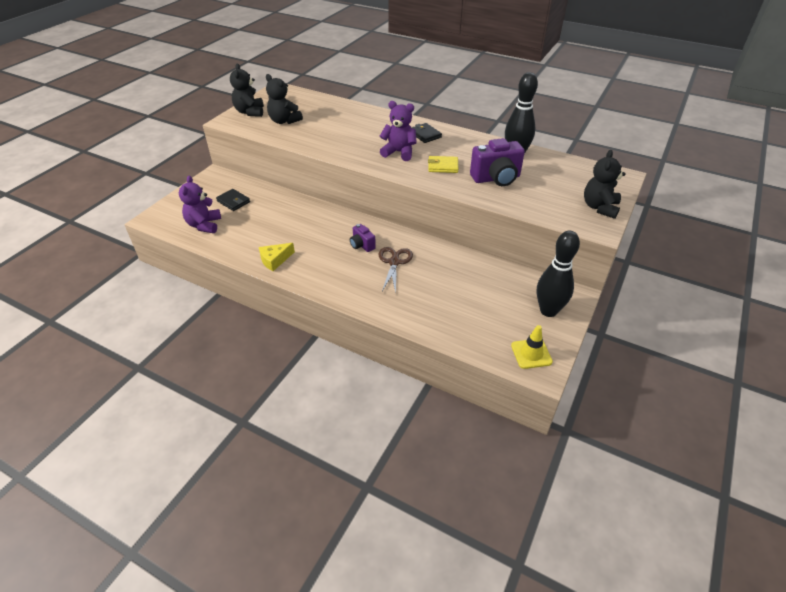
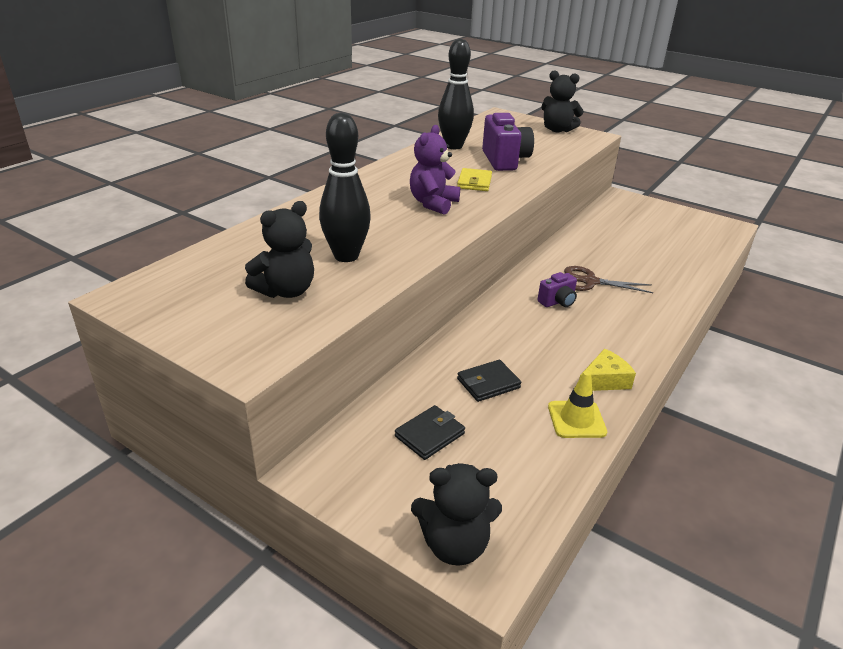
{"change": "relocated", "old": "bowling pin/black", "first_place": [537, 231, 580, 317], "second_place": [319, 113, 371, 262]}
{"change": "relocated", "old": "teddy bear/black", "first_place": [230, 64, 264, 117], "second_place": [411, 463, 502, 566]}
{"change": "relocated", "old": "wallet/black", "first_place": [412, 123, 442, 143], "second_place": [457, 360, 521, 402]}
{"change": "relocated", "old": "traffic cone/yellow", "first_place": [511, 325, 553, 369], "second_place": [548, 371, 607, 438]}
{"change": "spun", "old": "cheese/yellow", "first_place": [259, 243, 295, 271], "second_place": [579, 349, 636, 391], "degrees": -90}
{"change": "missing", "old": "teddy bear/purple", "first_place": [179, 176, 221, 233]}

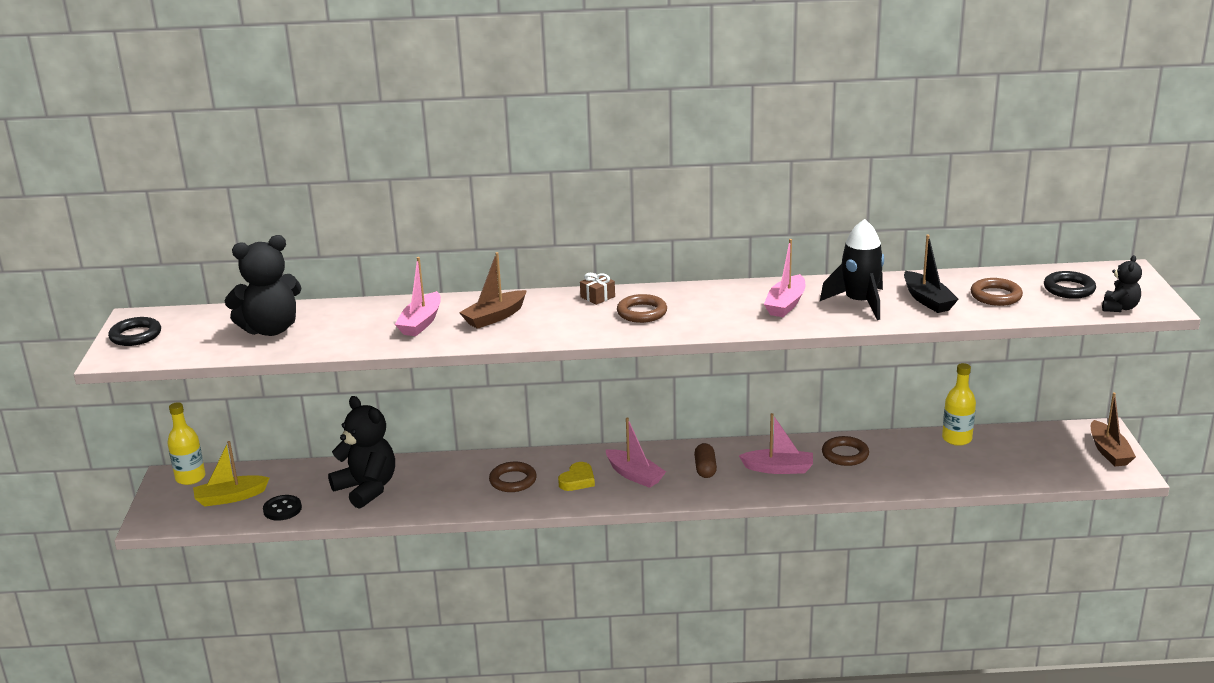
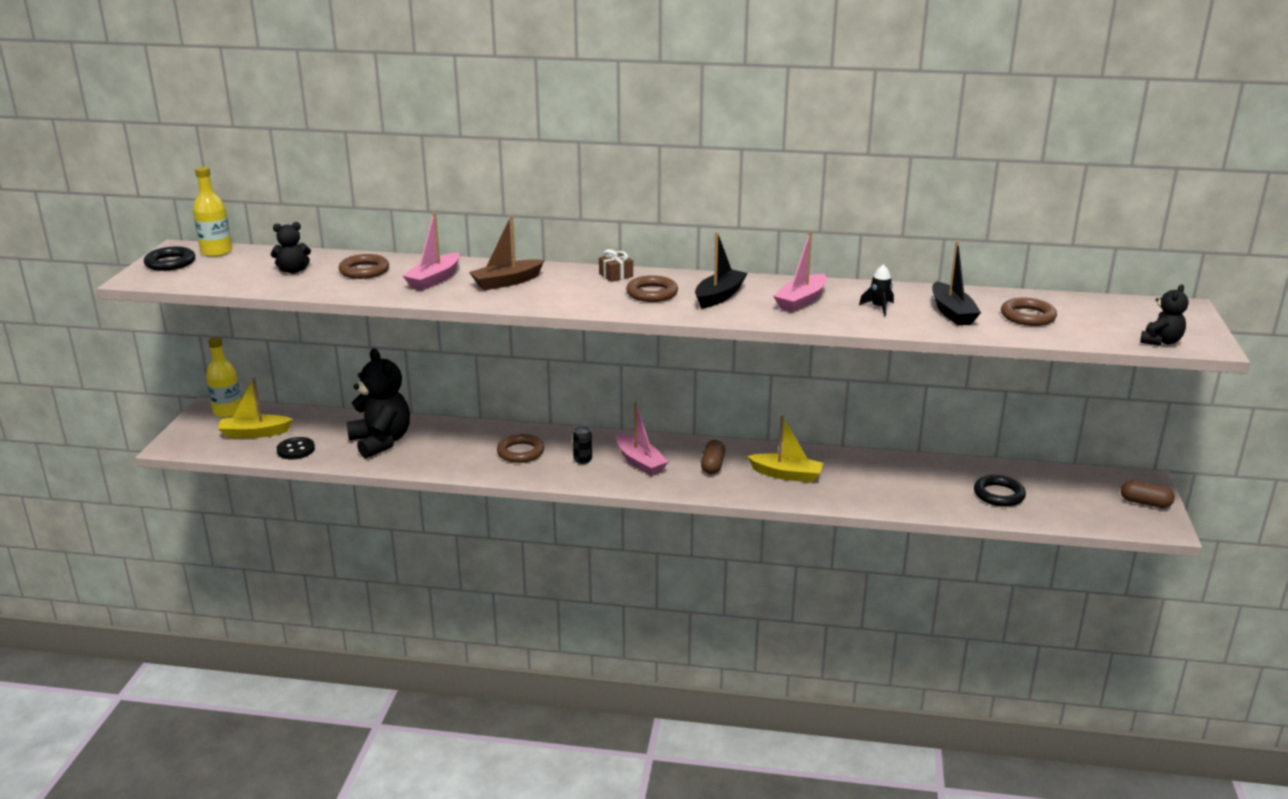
{"change": "relocated", "old": "bottle/yellow", "first_place": [942, 363, 976, 446], "second_place": [193, 167, 232, 257]}
{"change": "size", "old": "teddy bear/black", "first_place": [224, 235, 302, 336], "second_place": [271, 222, 311, 273], "factor": 0.52}
{"change": "relocated", "old": "ring/brown", "first_place": [822, 436, 869, 466], "second_place": [339, 254, 389, 279]}
{"change": "exchanged", "old": "heart/yellow", "new": "can/black", "first_place": [558, 462, 595, 491], "second_place": [573, 427, 592, 464]}
{"change": "appeared", "new": "boat/black", "second_place": [695, 232, 747, 309]}
{"change": "colour", "old": "boat/pink", "new": "boat/yellow", "first_place": [739, 413, 813, 474], "second_place": [747, 416, 824, 483]}
{"change": "size", "old": "rocket/black", "first_place": [820, 219, 884, 320], "second_place": [859, 264, 894, 316], "factor": 0.49}
{"change": "relocated", "old": "ring/black", "first_place": [1044, 271, 1096, 299], "second_place": [974, 475, 1026, 507]}
{"change": "exchanged", "old": "boat/brown", "new": "capsule/brown", "first_place": [1091, 392, 1136, 467], "second_place": [1121, 480, 1175, 508]}

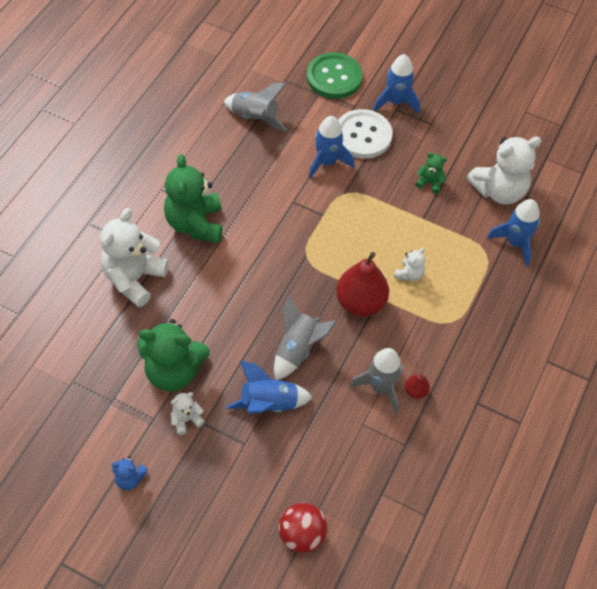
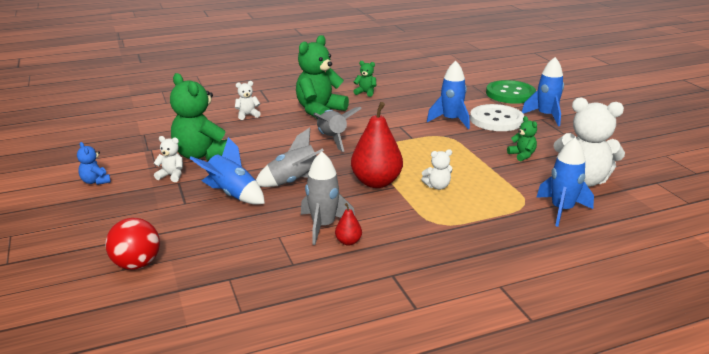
{"change": "size", "old": "teddy bear/white", "first_place": [100, 208, 169, 307], "second_place": [235, 81, 261, 120], "factor": 0.47}
{"change": "relocated", "old": "rocket/grey", "first_place": [224, 83, 287, 131], "second_place": [313, 107, 362, 152]}
{"change": "appeared", "new": "teddy bear/green", "second_place": [353, 61, 377, 97]}

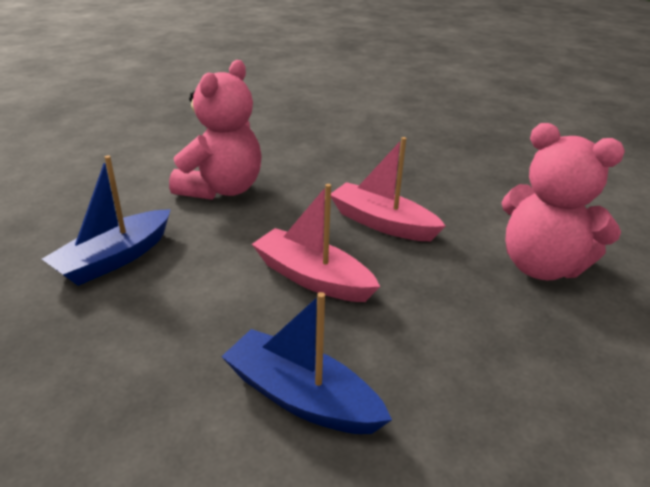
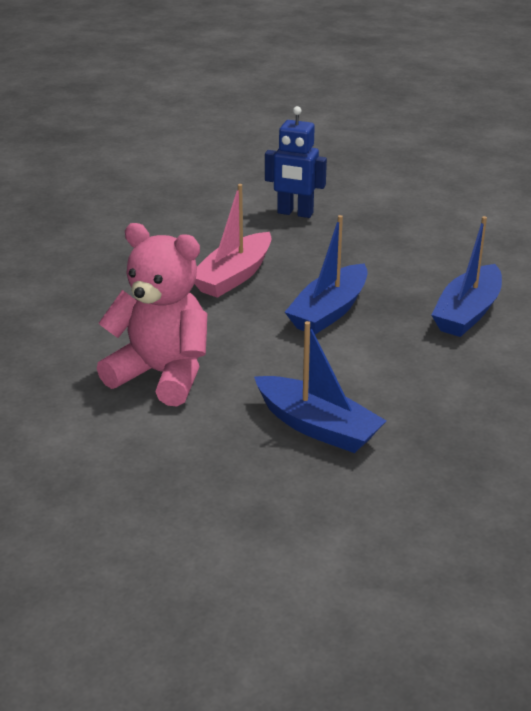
{"change": "exchanged", "old": "teddy bear/pink", "new": "robot/blue", "first_place": [502, 123, 625, 280], "second_place": [265, 106, 327, 218]}
{"change": "colour", "old": "boat/pink", "new": "boat/blue", "first_place": [252, 184, 380, 302], "second_place": [285, 215, 368, 335]}

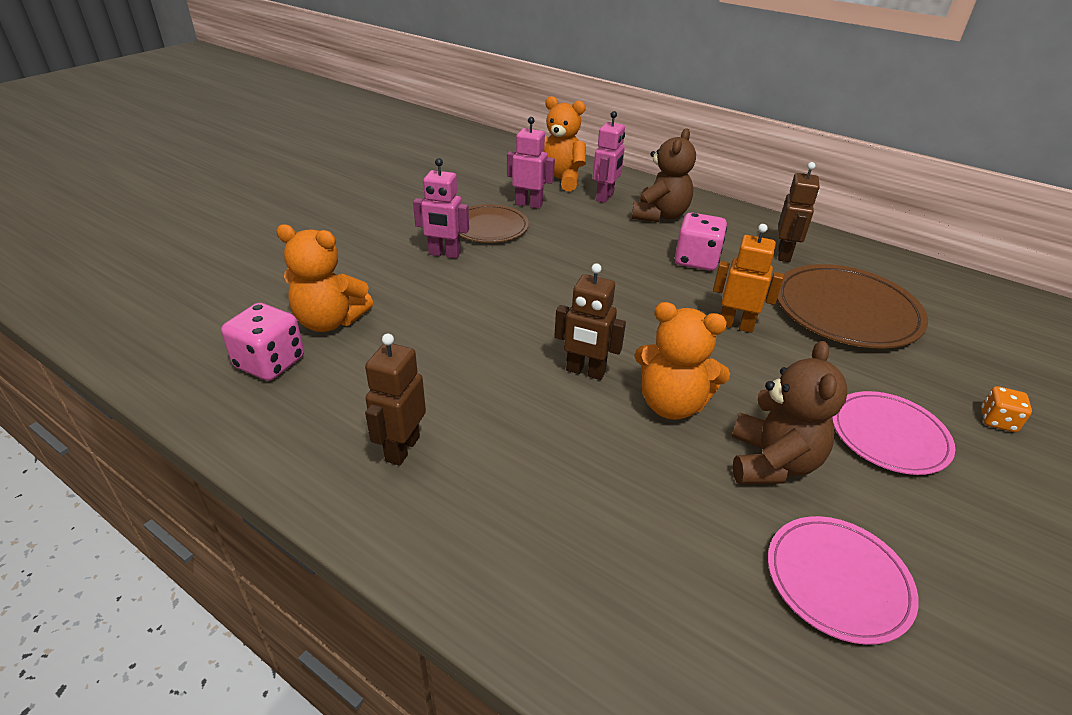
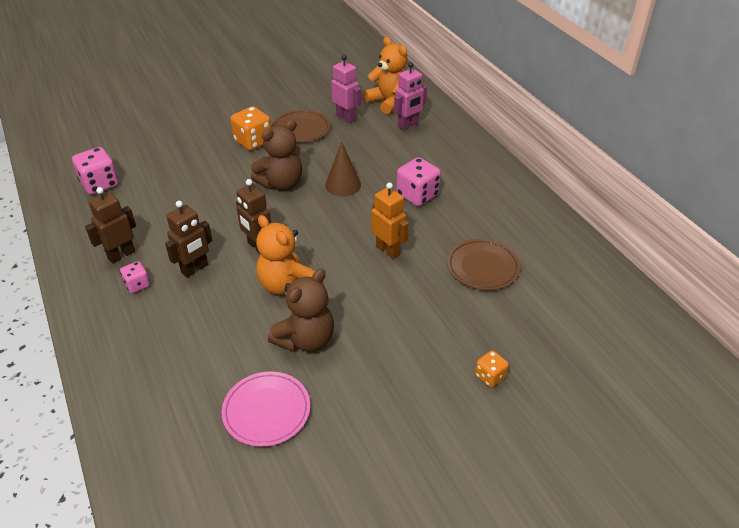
{"change": "appeared", "new": "dice/pink", "second_place": [120, 261, 150, 293]}
{"change": "relocated", "old": "robot/brown", "first_place": [778, 162, 820, 262], "second_place": [165, 201, 213, 278]}
{"change": "exchanged", "old": "robot/pink", "new": "dice/orange", "first_place": [413, 158, 469, 259], "second_place": [230, 106, 271, 151]}
{"change": "relocated", "old": "teddy bear/brown", "first_place": [632, 128, 696, 222], "second_place": [251, 120, 302, 191]}
{"change": "appeared", "new": "cone/brown", "second_place": [325, 141, 361, 196]}
{"change": "size", "old": "plate/brown", "first_place": [777, 264, 928, 349], "second_place": [447, 239, 520, 290], "factor": 0.64}
{"change": "missing", "old": "teddy bear/orange", "first_place": [276, 224, 373, 332]}
{"change": "missing", "old": "plate/pink", "first_place": [832, 391, 955, 475]}

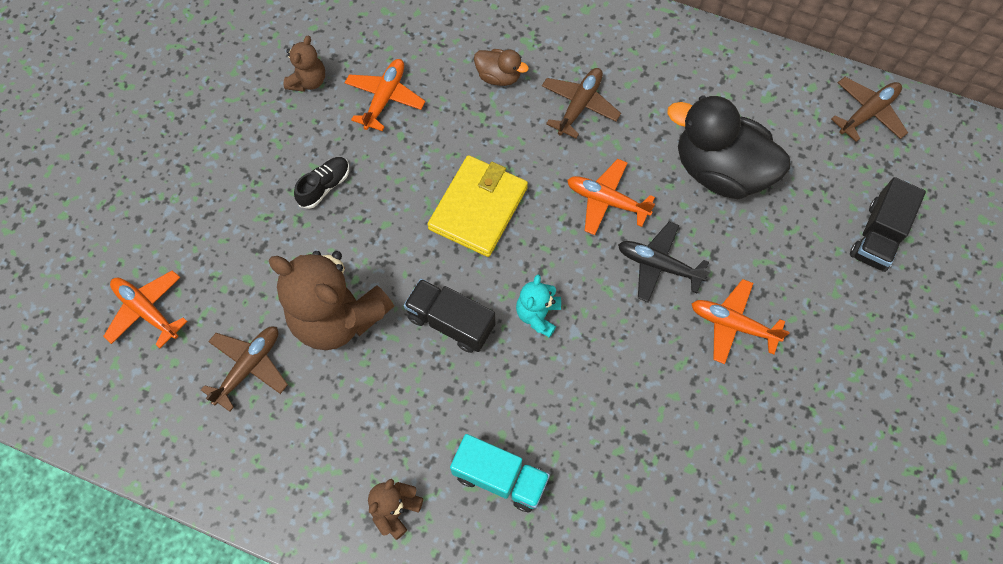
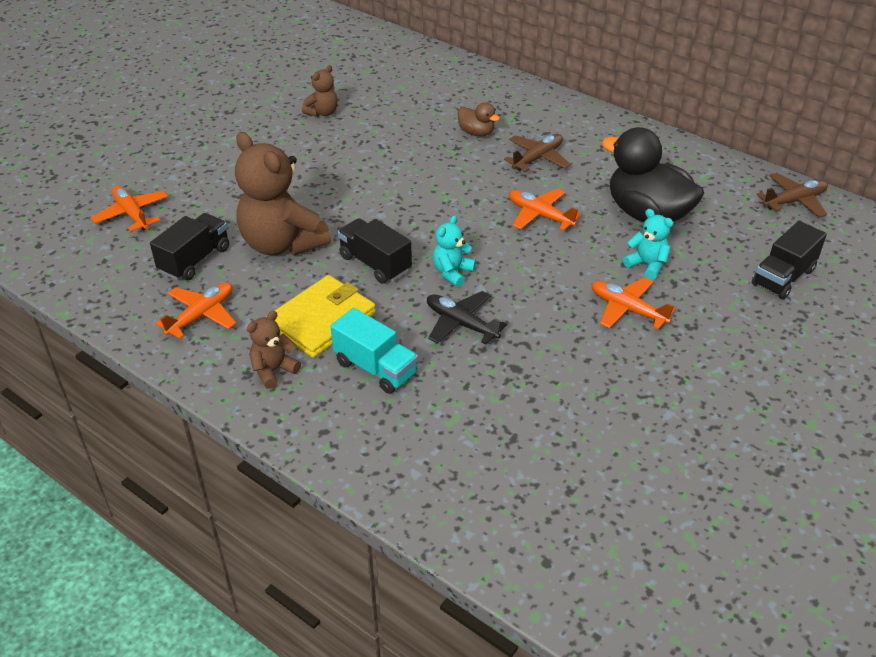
{"change": "exchanged", "old": "plane/brown", "new": "truck/black", "first_place": [201, 327, 288, 412], "second_place": [150, 213, 229, 280]}
{"change": "relocated", "old": "plane/orange", "first_place": [345, 59, 425, 131], "second_place": [155, 282, 236, 339]}
{"change": "relocated", "old": "wallet/yellow", "first_place": [427, 155, 528, 257], "second_place": [266, 275, 376, 358]}
{"change": "relocated", "old": "plane/black", "first_place": [618, 222, 711, 302], "second_place": [427, 291, 507, 345]}
{"change": "appeared", "new": "teddy bear/turquoise", "second_place": [623, 209, 673, 280]}
{"change": "missing", "old": "shoe/black", "first_place": [294, 157, 349, 209]}

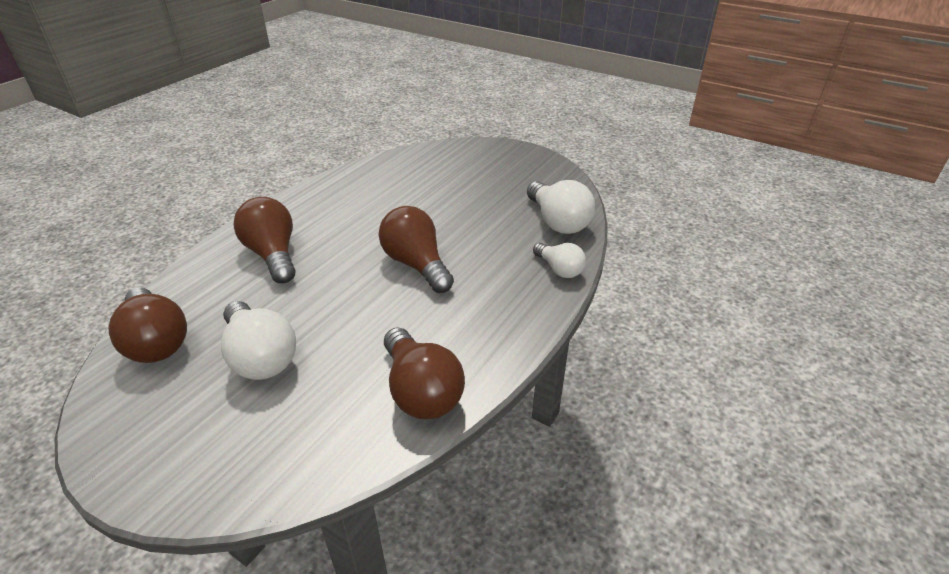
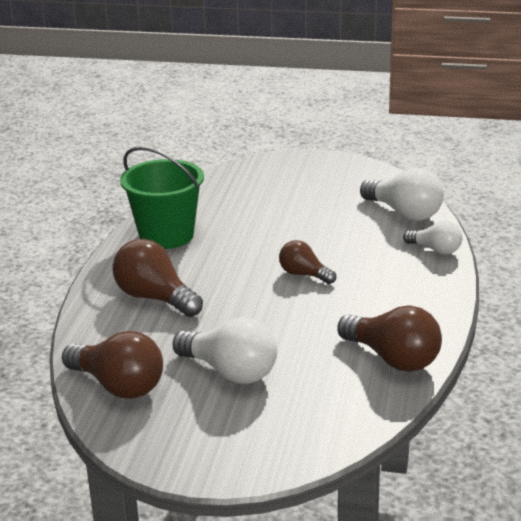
{"change": "appeared", "new": "bucket/green", "second_place": [120, 146, 204, 249]}
{"change": "size", "old": "light bulb/brown", "first_place": [379, 206, 454, 293], "second_place": [279, 240, 336, 284], "factor": 0.61}

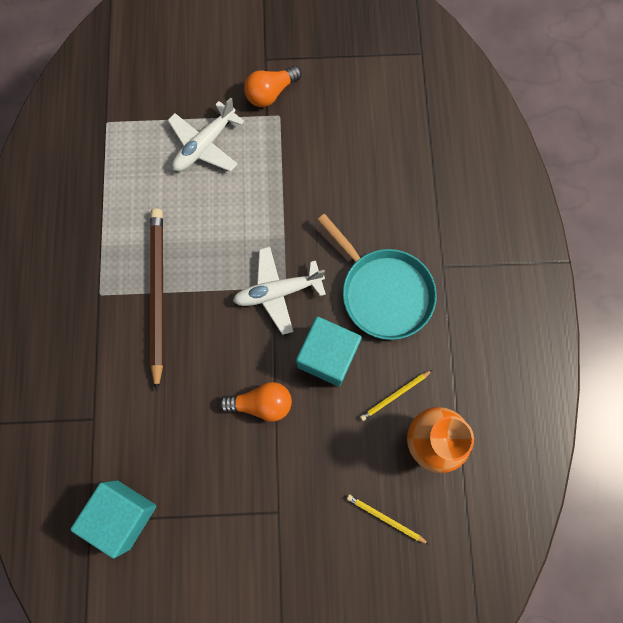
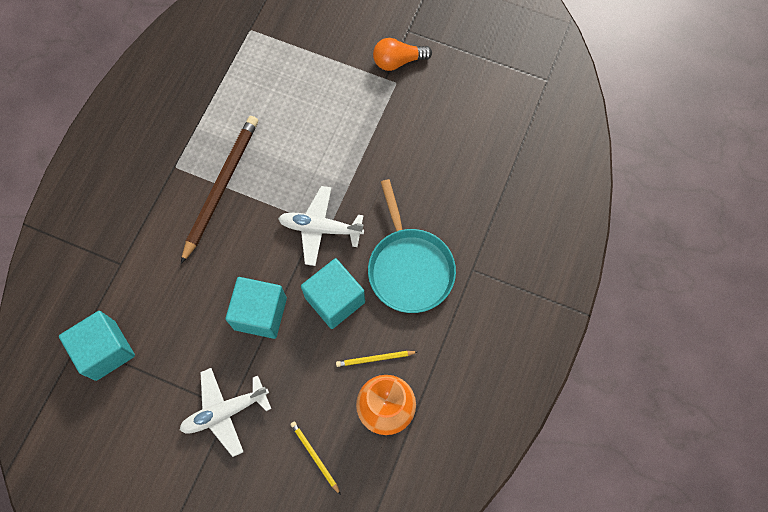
{"change": "relocated", "old": "plane/white", "first_place": [168, 98, 244, 172], "second_place": [180, 368, 271, 457]}
{"change": "exchanged", "old": "light bulb/orange", "new": "cube/turquoise", "first_place": [219, 382, 292, 422], "second_place": [225, 277, 287, 339]}

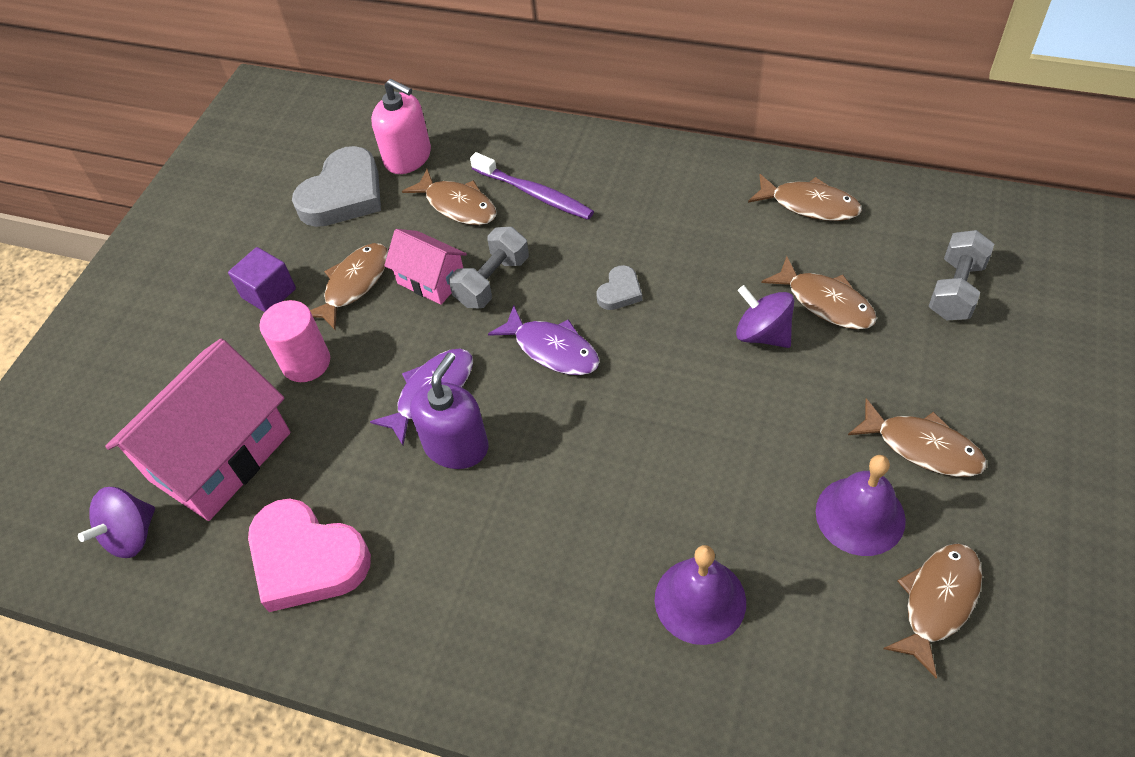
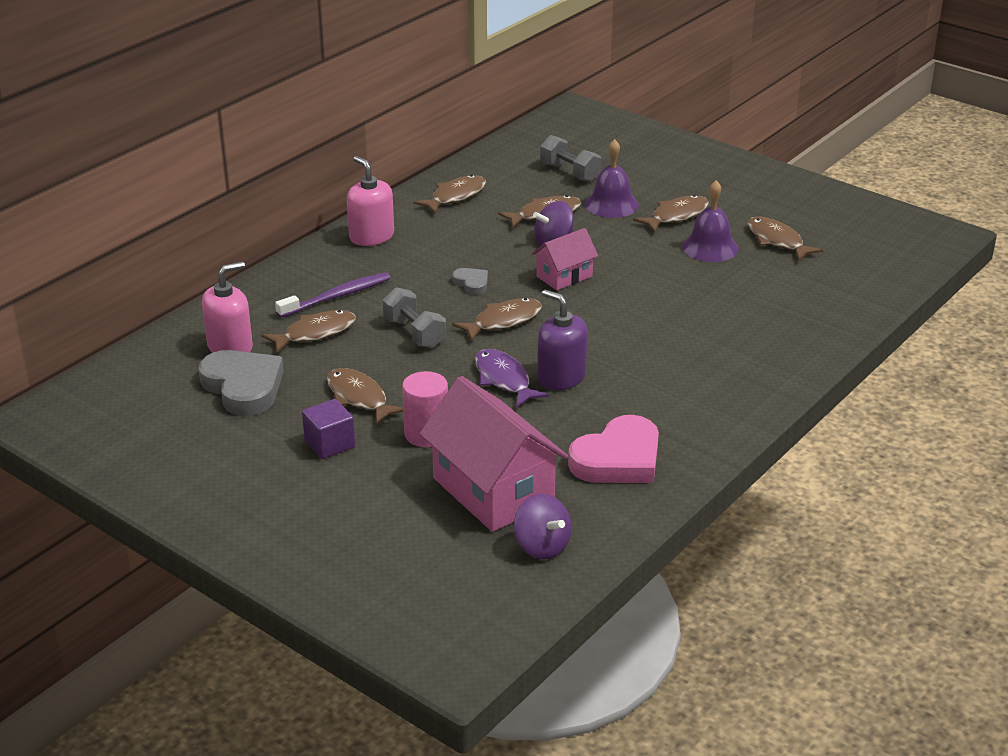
{"change": "appeared", "new": "soap dispenser/pink", "second_place": [347, 156, 394, 246]}
{"change": "colour", "old": "fish/purple", "new": "fish/brown", "first_place": [488, 305, 599, 375], "second_place": [452, 298, 542, 342]}
{"change": "relocated", "old": "house/pink", "first_place": [384, 229, 467, 305], "second_place": [532, 228, 598, 290]}
{"change": "relocated", "old": "bell/purple", "first_place": [655, 545, 746, 645], "second_place": [585, 139, 639, 218]}

